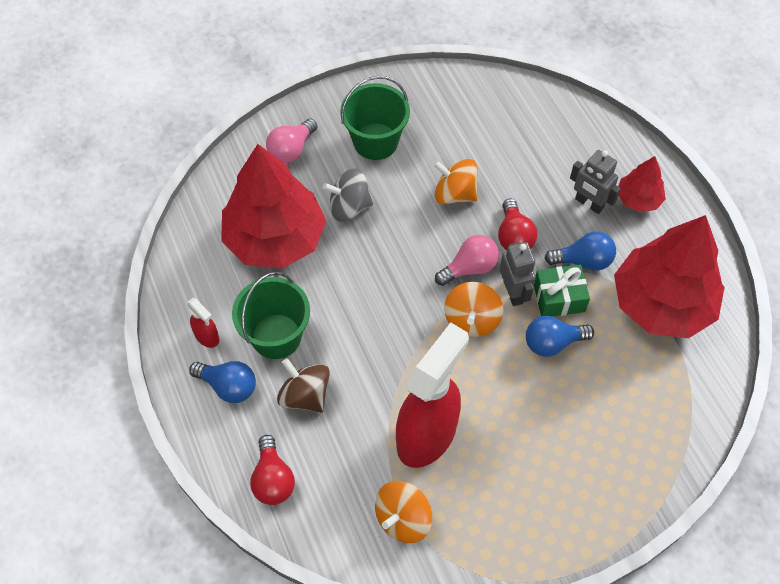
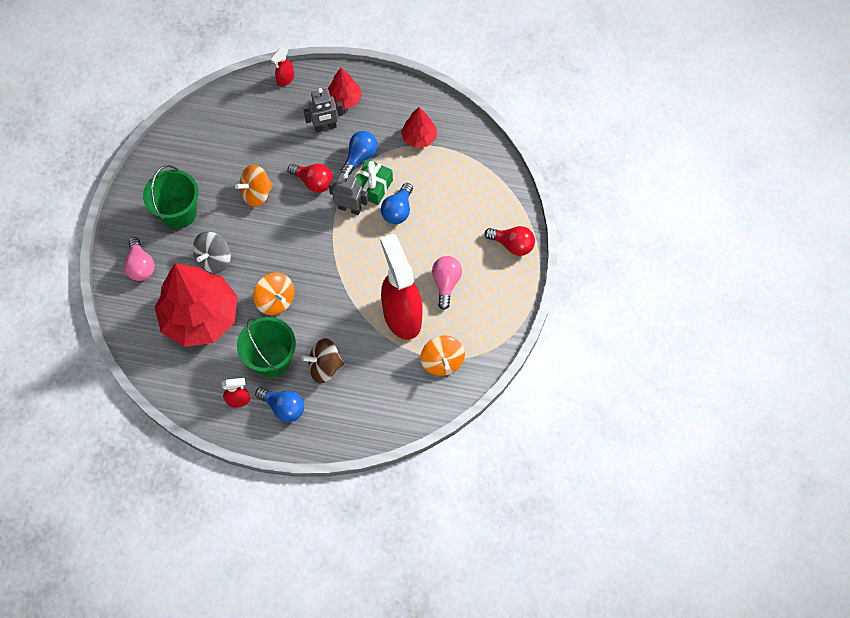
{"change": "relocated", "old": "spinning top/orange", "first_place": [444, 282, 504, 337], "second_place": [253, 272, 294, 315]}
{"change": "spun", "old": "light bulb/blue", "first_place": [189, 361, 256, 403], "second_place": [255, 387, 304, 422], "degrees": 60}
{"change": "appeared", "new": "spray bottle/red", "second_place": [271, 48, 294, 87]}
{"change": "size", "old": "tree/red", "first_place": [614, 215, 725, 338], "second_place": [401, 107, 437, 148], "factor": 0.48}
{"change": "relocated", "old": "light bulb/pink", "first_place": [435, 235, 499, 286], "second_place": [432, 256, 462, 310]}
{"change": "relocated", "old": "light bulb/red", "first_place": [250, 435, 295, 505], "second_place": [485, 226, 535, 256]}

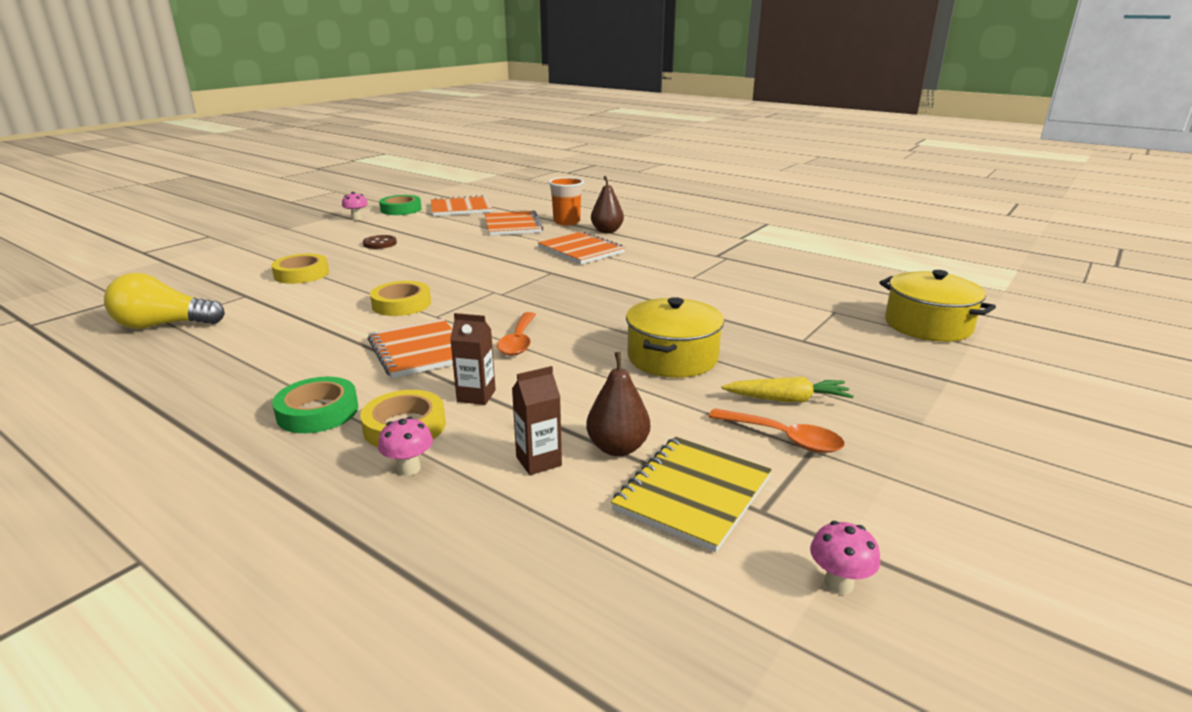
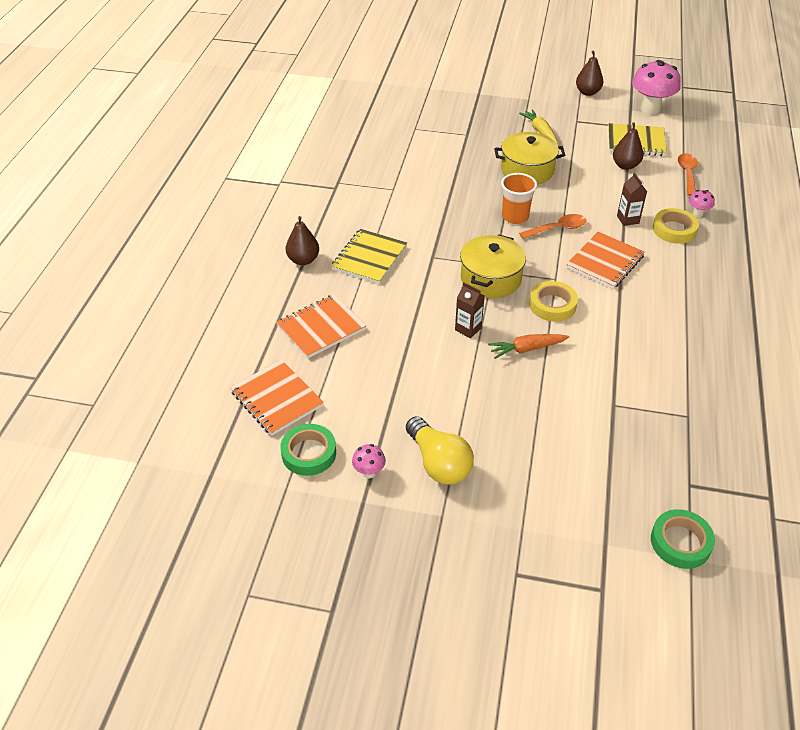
{"change": "colour", "old": "notebook/orange", "new": "notebook/yellow", "first_place": [538, 231, 625, 265], "second_place": [331, 229, 407, 284]}
{"change": "relocated", "old": "light bulb/yellow", "first_place": [104, 273, 225, 329], "second_place": [406, 416, 474, 484]}
{"change": "relocated", "old": "carton/brown", "first_place": [512, 366, 562, 475], "second_place": [455, 282, 485, 338]}
{"change": "relocated", "old": "pot/yellow", "first_place": [879, 270, 996, 342], "second_place": [460, 234, 526, 298]}
{"change": "appeared", "new": "carrot/orange", "second_place": [488, 334, 569, 359]}
{"change": "relocated", "old": "cup/orange", "first_place": [548, 177, 584, 225], "second_place": [501, 173, 537, 224]}
{"change": "appeared", "new": "pear/brown", "second_place": [576, 51, 603, 96]}
{"change": "size", "old": "mushroom/pink", "first_place": [810, 521, 880, 594], "second_place": [632, 60, 681, 115], "factor": 2.14}
{"change": "relocated", "old": "tape/green", "first_place": [272, 377, 358, 433], "second_place": [651, 509, 715, 569]}
{"change": "relocated", "old": "spoon/orange", "first_place": [708, 408, 845, 453], "second_place": [678, 153, 698, 196]}
{"change": "missing", "old": "tape/yellow", "first_place": [271, 254, 329, 284]}
{"change": "missing", "old": "button/brown", "first_place": [363, 235, 397, 249]}

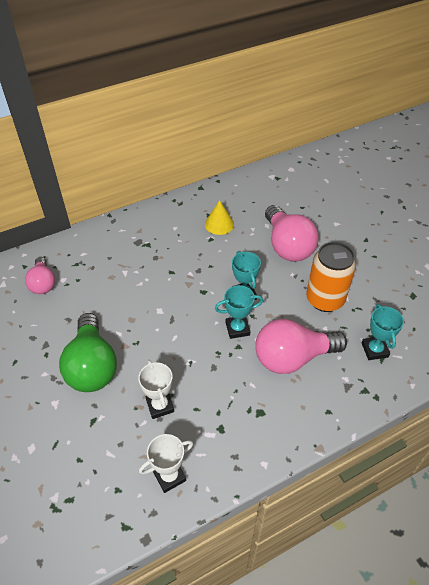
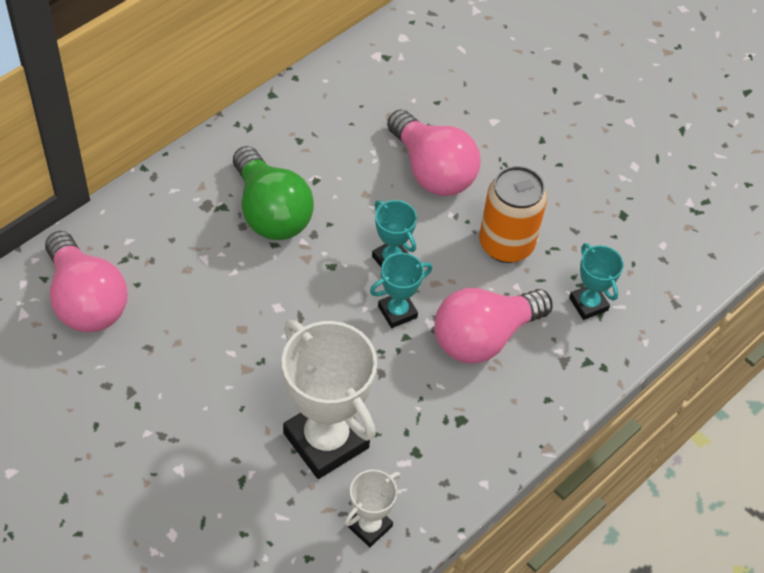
{"change": "size", "old": "light bulb/pink", "first_place": [25, 257, 55, 294], "second_place": [45, 231, 128, 332], "factor": 1.7}
{"change": "relocated", "old": "light bulb/green", "first_place": [59, 313, 117, 392], "second_place": [233, 146, 314, 240]}
{"change": "size", "old": "trophy/white", "first_place": [138, 360, 174, 419], "second_place": [282, 320, 377, 479], "factor": 1.98}
{"change": "missing", "old": "cone/yellow", "first_place": [205, 200, 234, 235]}

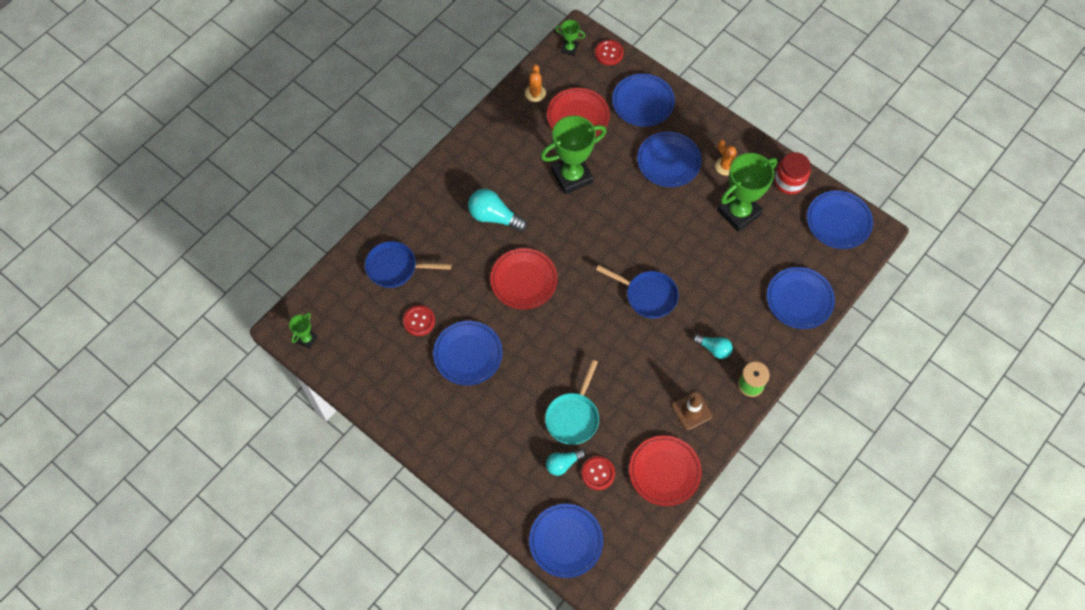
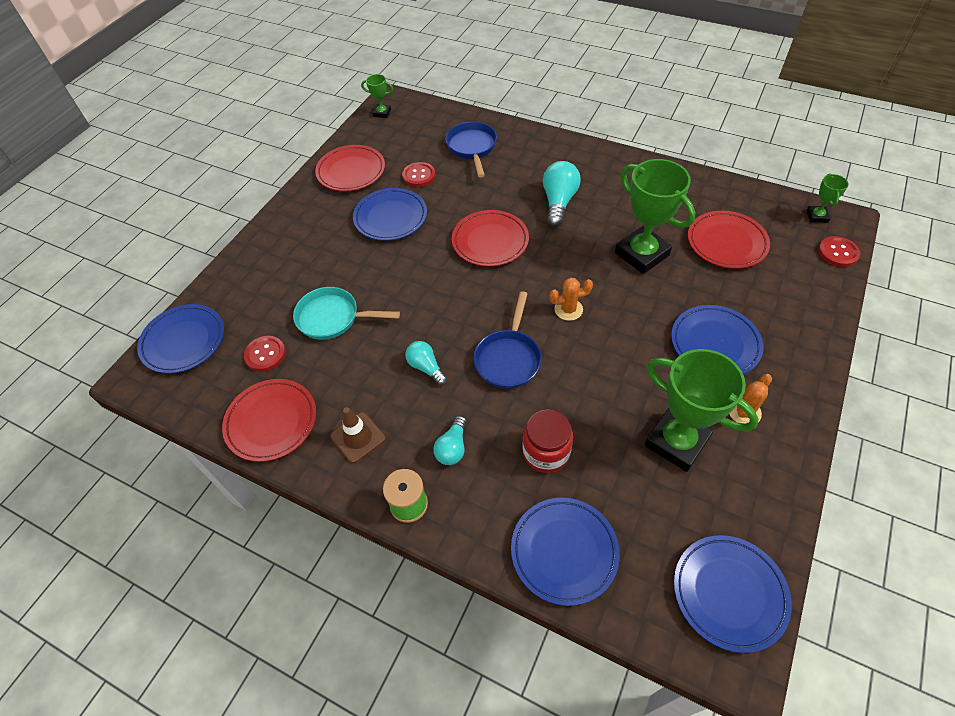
{"change": "appeared", "new": "plate/red", "second_place": [315, 145, 385, 191]}
{"change": "relocated", "old": "light bulb/turquoise", "first_place": [546, 449, 586, 476], "second_place": [405, 341, 448, 386]}
{"change": "relocated", "old": "jar/red", "first_place": [774, 152, 811, 194], "second_place": [522, 410, 573, 473]}
{"change": "relocated", "old": "cactus/orange", "first_place": [525, 64, 546, 102], "second_place": [550, 277, 593, 321]}
{"change": "missing", "old": "plate/blue", "first_place": [612, 74, 675, 127]}

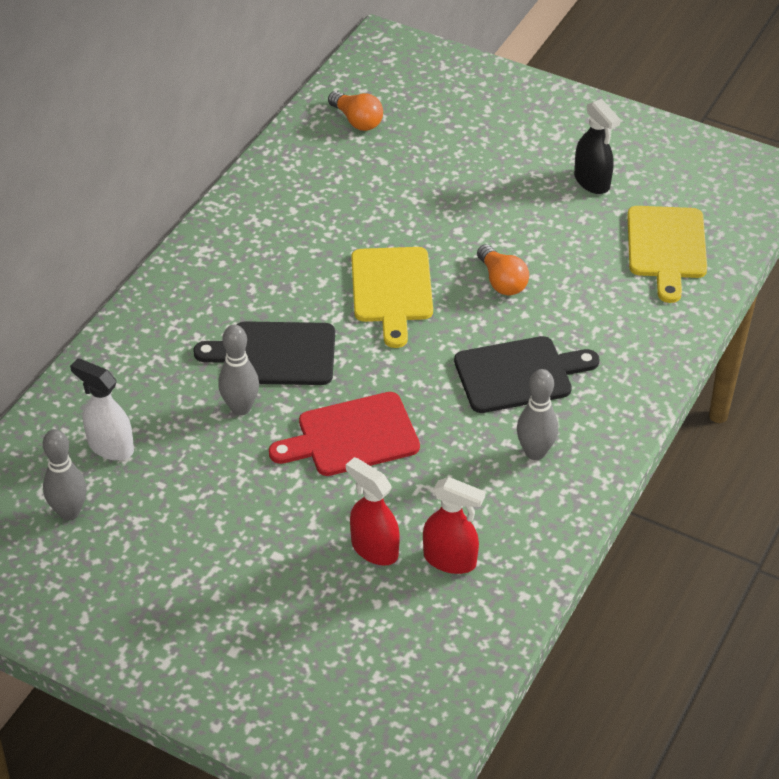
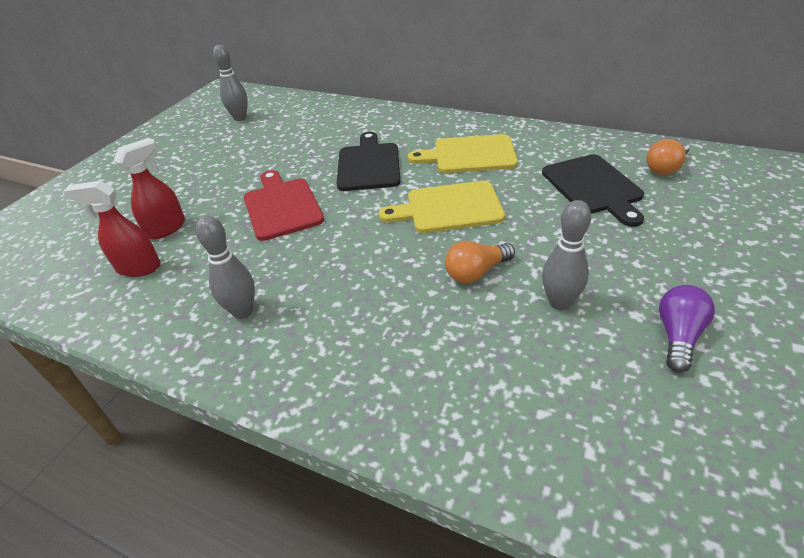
{"change": "spun", "old": "spray bottle/red", "first_place": [423, 477, 485, 574], "second_place": [63, 181, 161, 277], "degrees": 75}
{"change": "relocated", "old": "cutting board/yellow", "first_place": [627, 206, 707, 303], "second_place": [408, 134, 518, 173]}
{"change": "relocated", "old": "cutting board/black", "first_place": [454, 336, 599, 413], "second_place": [542, 154, 644, 227]}
{"change": "relocated", "old": "bowling pin/grey", "first_place": [218, 325, 259, 416], "second_place": [542, 200, 591, 310]}
{"change": "exchanged", "old": "spray bottle/black", "new": "light bulb/purple", "first_place": [574, 99, 621, 194], "second_place": [659, 285, 715, 372]}
{"change": "missing", "old": "spray bottle/white", "first_place": [70, 358, 134, 461]}

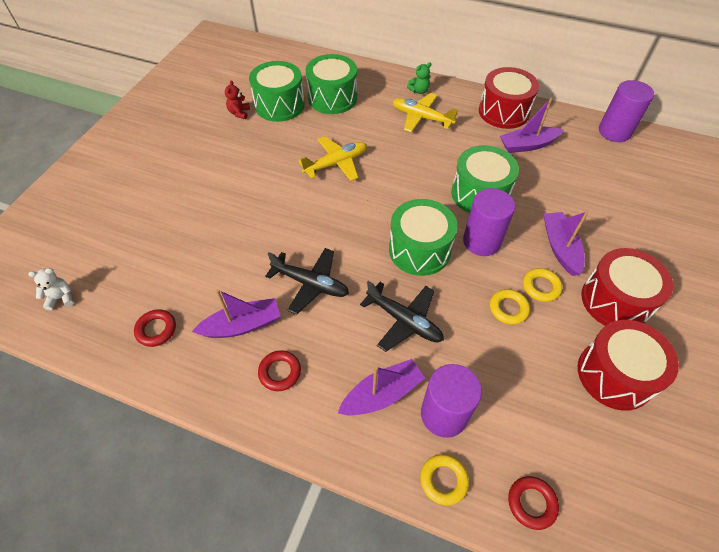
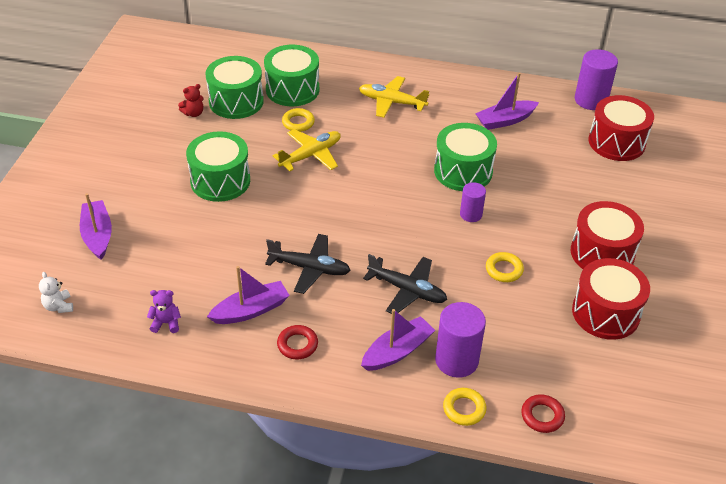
{"change": "spun", "old": "teddy bear/white", "first_place": [28, 268, 74, 310], "second_place": [39, 272, 73, 313], "degrees": -90}
{"change": "relocated", "old": "boat/purple", "first_place": [544, 211, 588, 276], "second_place": [80, 193, 112, 260]}
{"change": "exchanged", "old": "ring/red", "new": "teddy bear/purple", "first_place": [134, 309, 176, 347], "second_place": [147, 290, 181, 333]}
{"change": "spun", "old": "teddy bear/red", "first_place": [225, 80, 250, 119], "second_place": [178, 84, 204, 117], "degrees": -120}
{"change": "relocated", "old": "drum/green", "first_place": [389, 199, 458, 276], "second_place": [186, 131, 250, 202]}
{"change": "relocated", "old": "ring/yellow", "first_place": [523, 268, 562, 302], "second_place": [282, 108, 315, 132]}
{"change": "size", "old": "cylinder/purple", "first_place": [463, 188, 515, 256], "second_place": [460, 182, 486, 222], "factor": 0.6}
{"change": "relocated", "old": "drum/red", "first_place": [479, 67, 539, 129], "second_place": [589, 95, 654, 161]}
{"change": "missing", "old": "teddy bear/green", "first_place": [407, 62, 431, 94]}

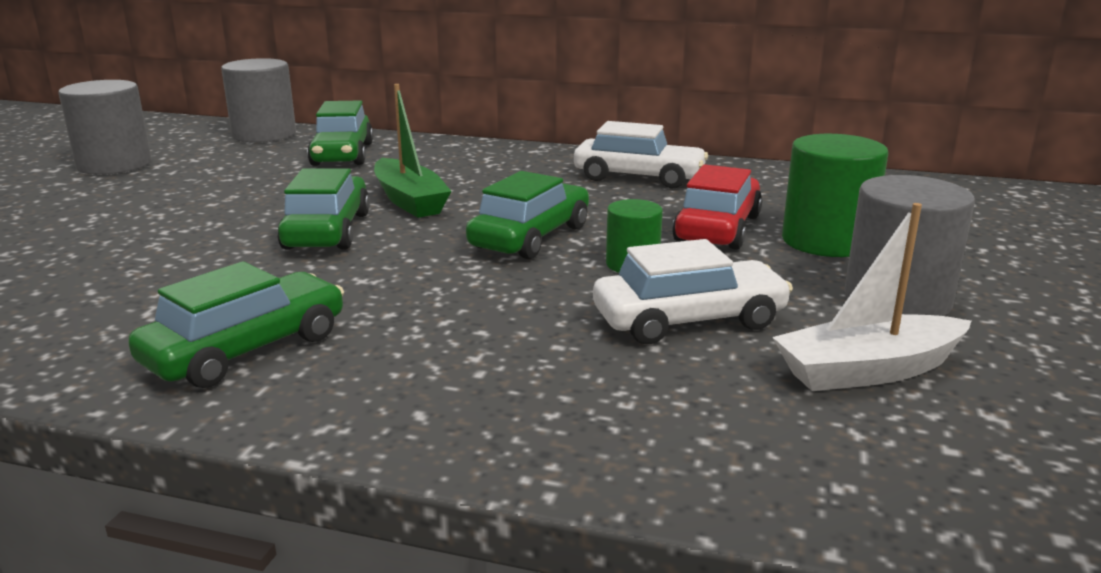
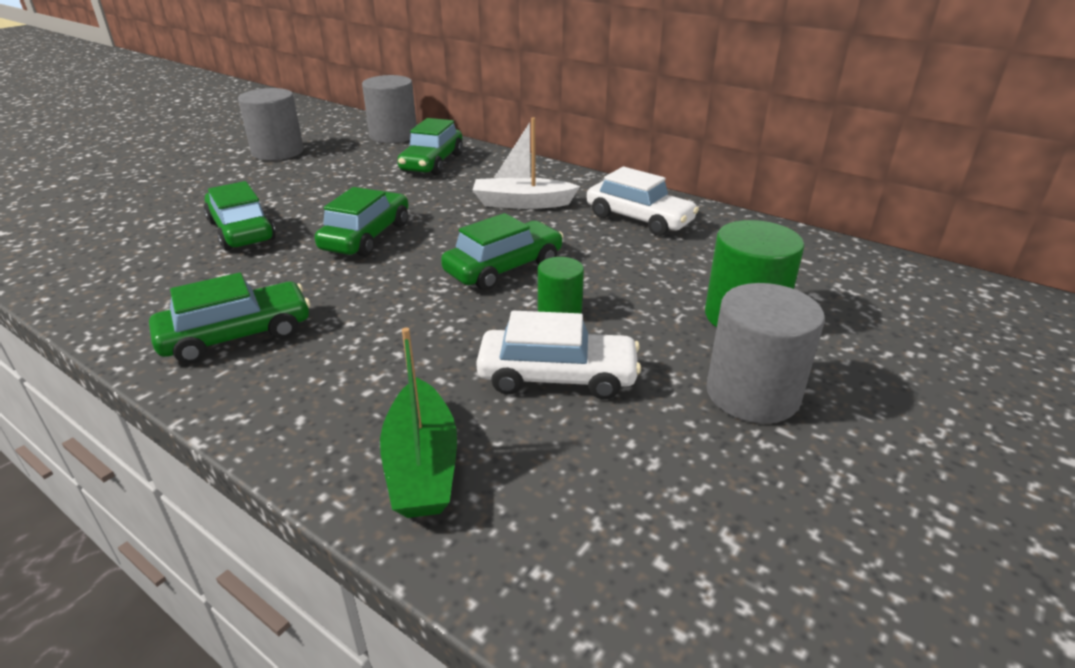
{"change": "appeared", "new": "car/green", "second_place": [204, 181, 276, 251]}
{"change": "relocated", "old": "boat/green", "first_place": [374, 84, 451, 218], "second_place": [380, 327, 457, 518]}
{"change": "relocated", "old": "boat/white", "first_place": [772, 203, 972, 391], "second_place": [473, 117, 580, 209]}
{"change": "missing", "old": "car/red", "first_place": [672, 164, 762, 250]}

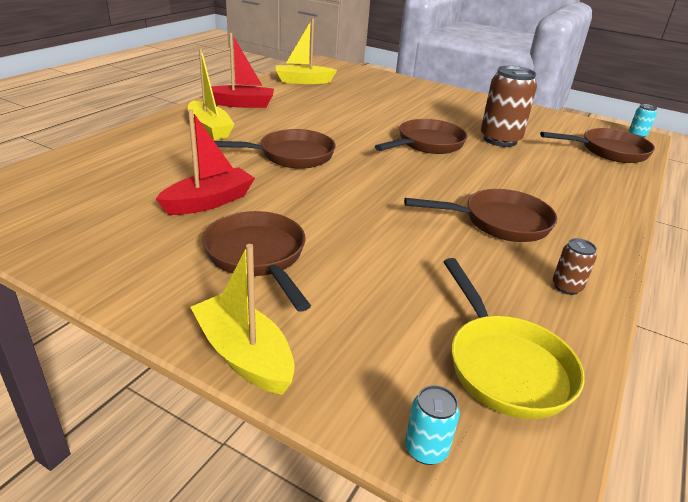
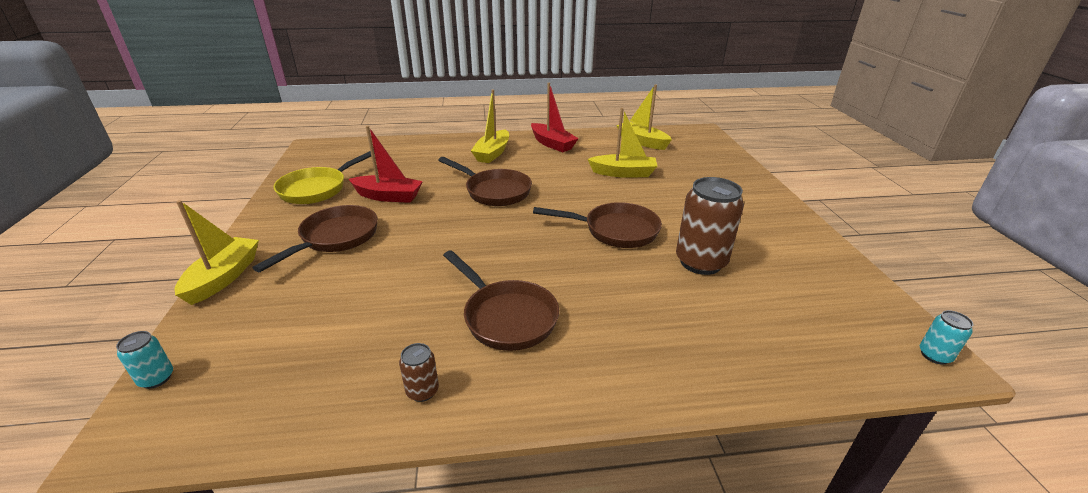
{"change": "relocated", "old": "pan/yellow", "first_place": [444, 258, 585, 419], "second_place": [273, 151, 375, 204]}
{"change": "appeared", "new": "boat/yellow", "second_place": [588, 108, 657, 178]}
{"change": "missing", "old": "pan/brown", "first_place": [540, 128, 655, 163]}

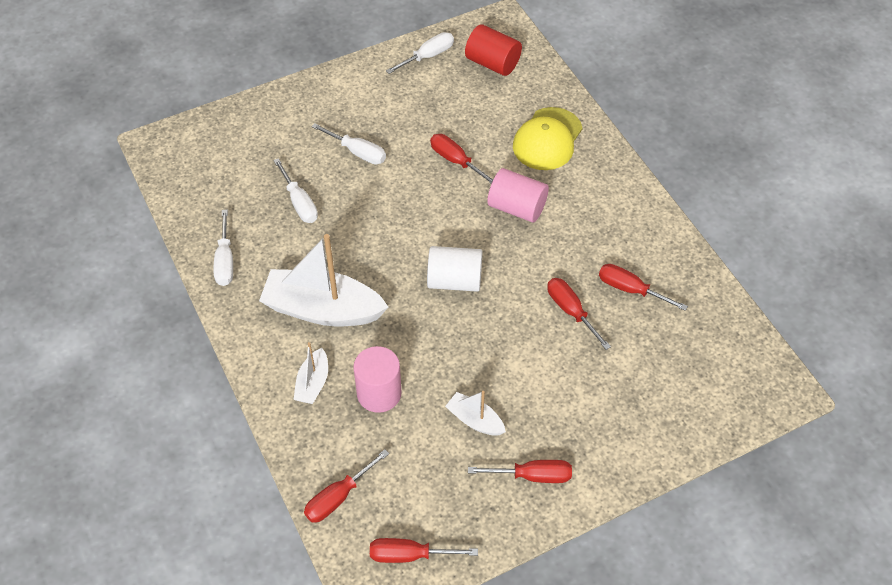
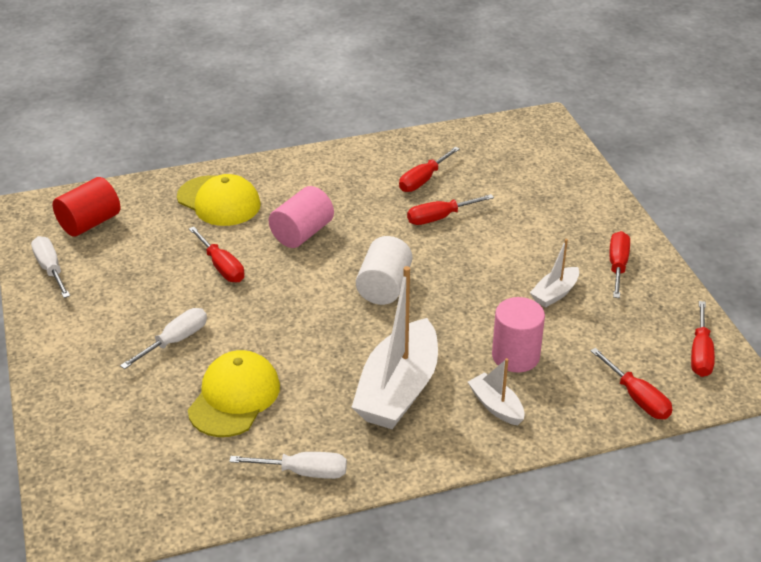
{"change": "exchanged", "old": "screwdriver/white", "new": "cap/yellow", "first_place": [273, 158, 318, 223], "second_place": [188, 350, 280, 437]}
{"change": "spun", "old": "screwdriver/red", "first_place": [430, 134, 493, 184], "second_place": [189, 227, 245, 282], "degrees": -90}
{"change": "spun", "old": "boat/white", "first_place": [293, 342, 328, 404], "second_place": [468, 358, 524, 426], "degrees": -150}

